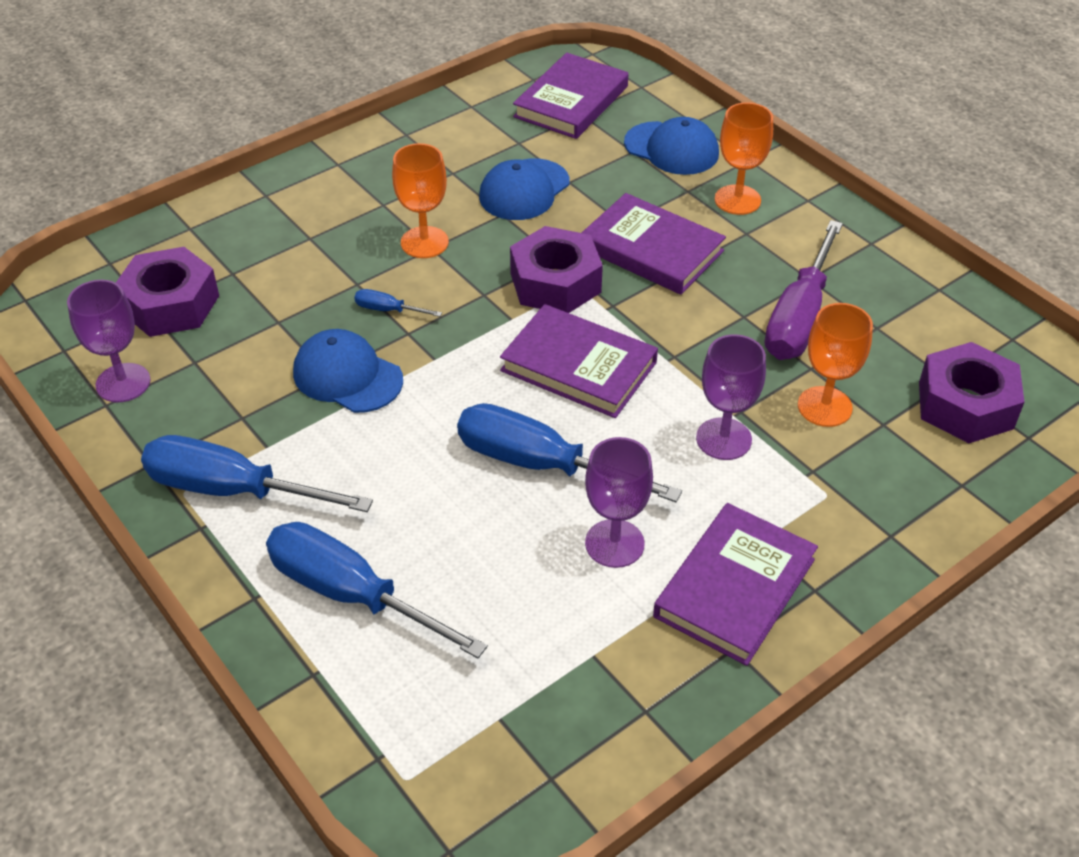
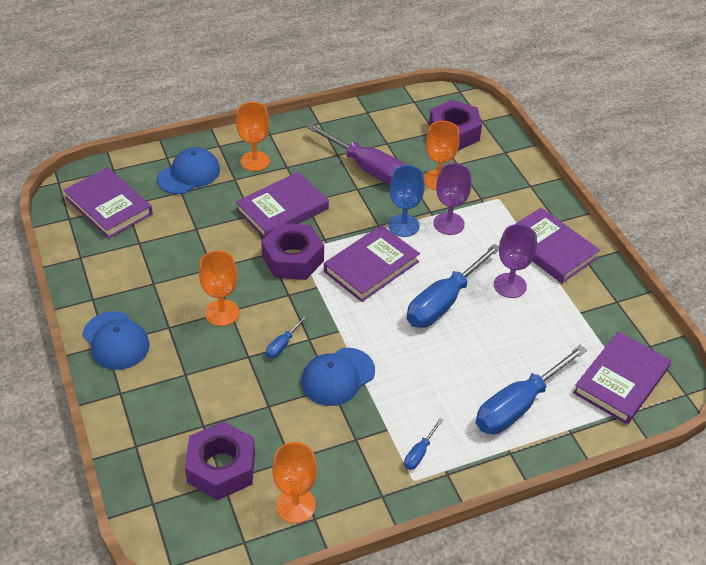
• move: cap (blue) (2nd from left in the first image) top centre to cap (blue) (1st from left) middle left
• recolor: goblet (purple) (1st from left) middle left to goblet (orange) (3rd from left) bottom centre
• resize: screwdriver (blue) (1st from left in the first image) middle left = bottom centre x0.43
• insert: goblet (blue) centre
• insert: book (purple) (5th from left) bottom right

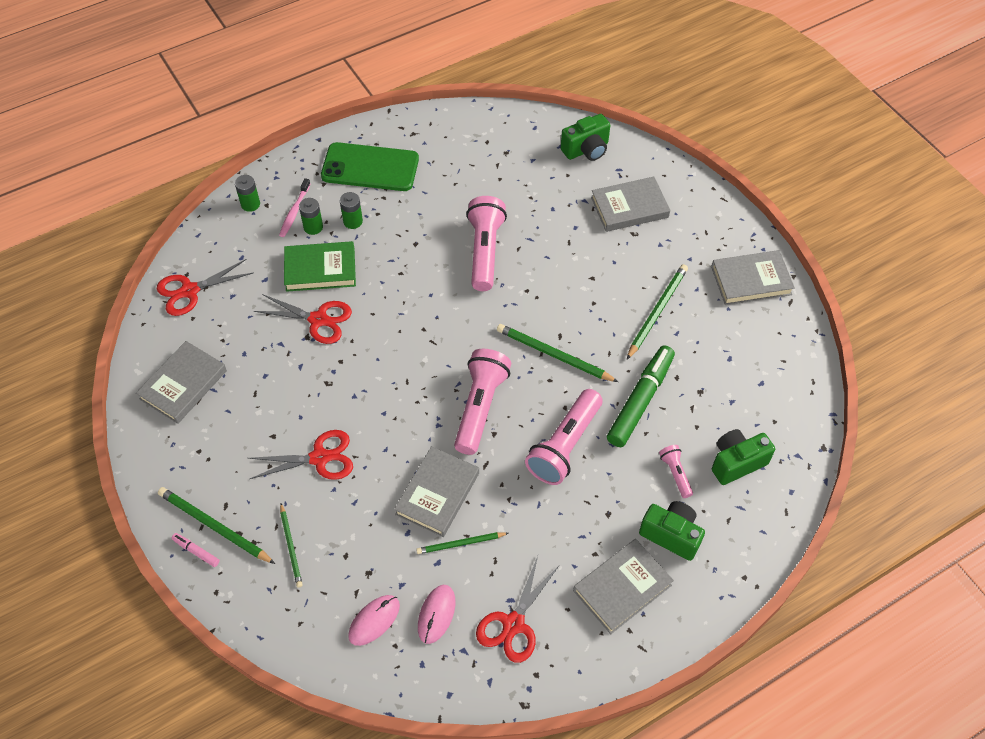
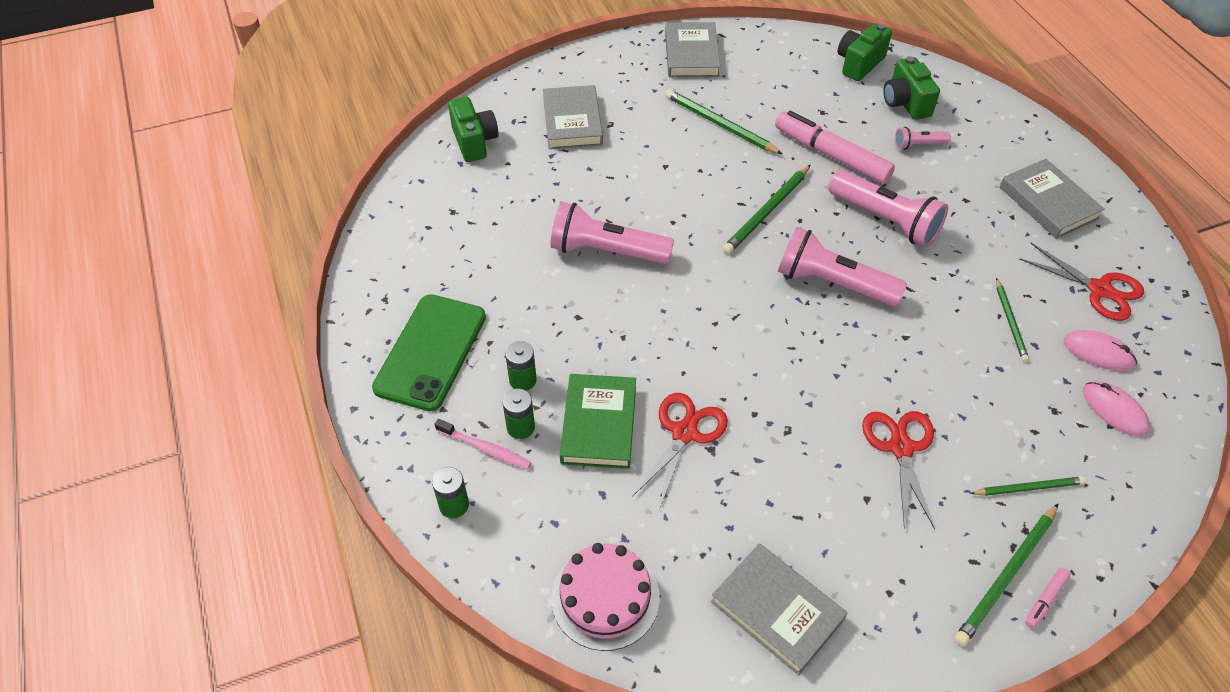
• replace: scissors (red) (1st from left) middle left to cake (pink) bottom centre
• recolor: marker (green) centre to marker (pink) (1st from left) top right
• delete: book (grey) (2nd from left) centre
• move: camera (green) (2nd from left) bottom right to top right

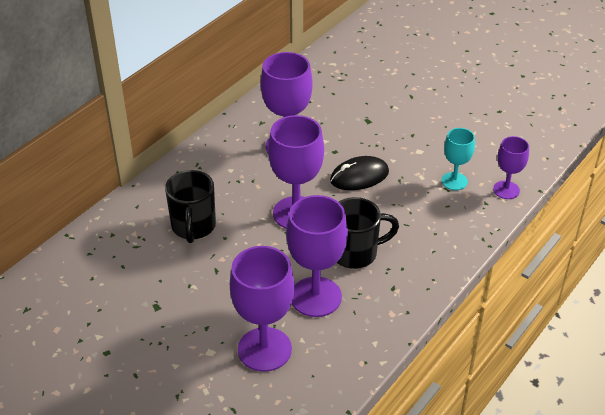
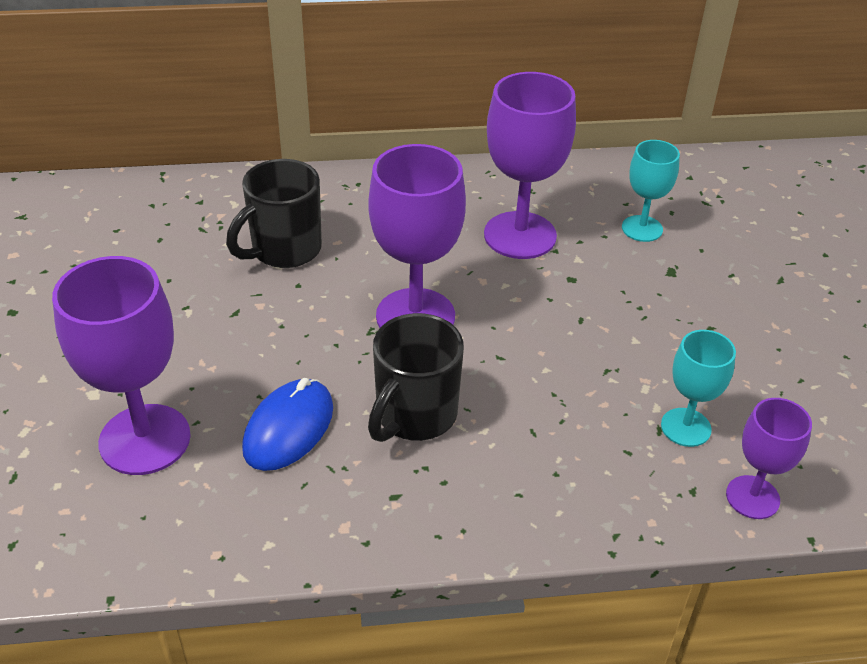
• delete: mouse (black) centre
• replace: goblet (purple) (4th from left) centre to mouse (blue) middle left
• rotate: mug (black) (2nd from left) centre = centre 90 degrees clockwise
• insert: goblet (turquoise) (1st from left) top right

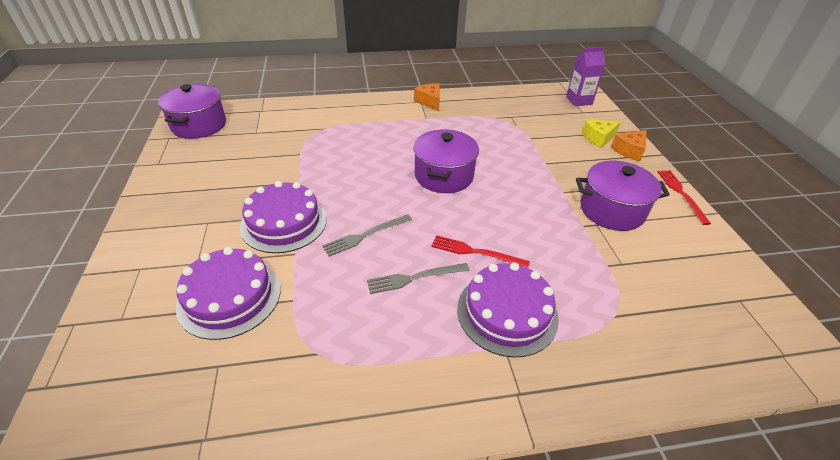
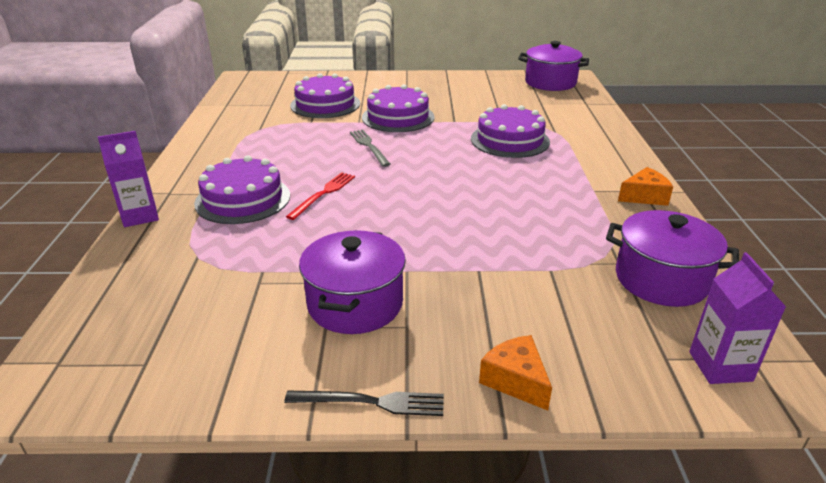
• delete: cheese (yellow) top right
• move: pot (purple) (2nd from left in the first image) centre to pot (purple) (3rd from left) middle right
• recolor: fork (red) (2nd from left) middle right to fork (black) bottom centre
• delete: fork (grey) (2nd from left) centre
• insert: cake (purple) (4th from left) top centre
• insert: carton (purple) (1st from left) middle left

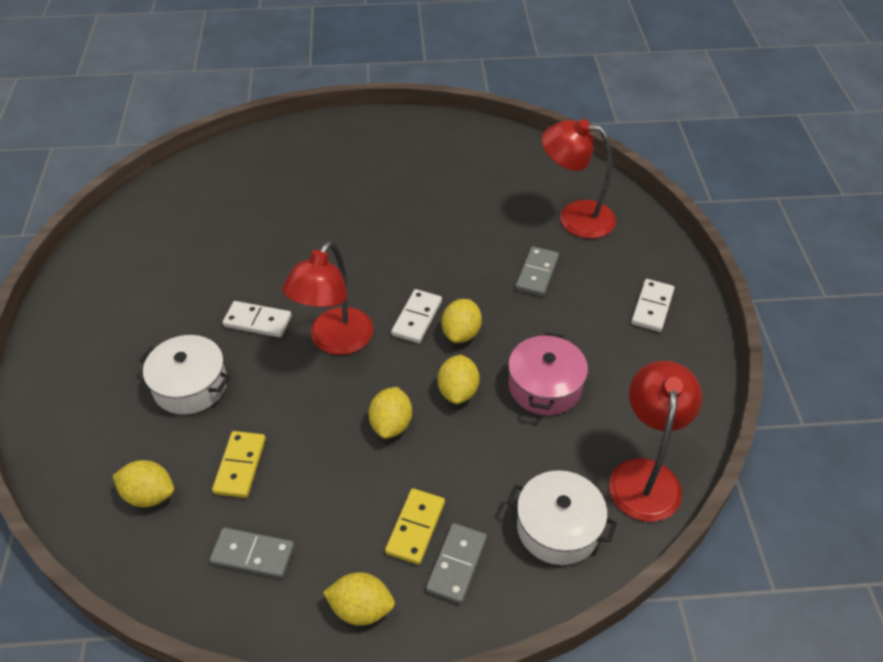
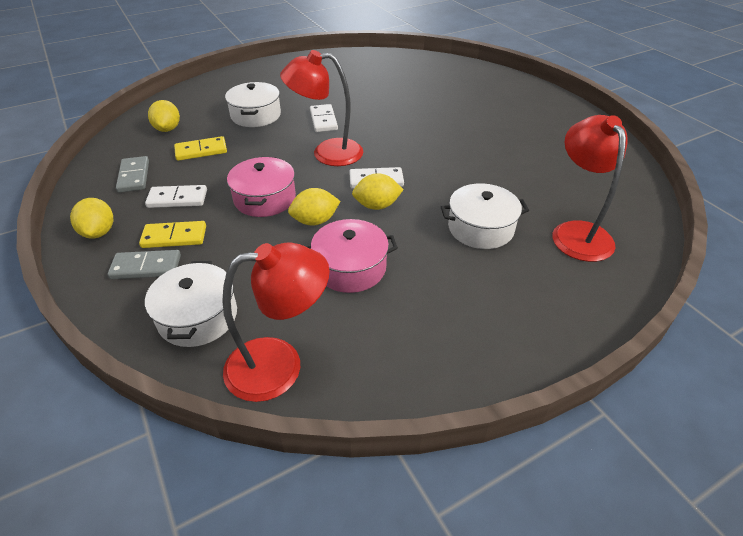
• replace: domino (grey) (3rd from left) centre to pot (white) (3rd from left) centre
• move: domino (white) (3rd from left in the first image) middle right to domino (white) (1st from left) middle left
• replace: lemon (yellow) (3rd from left) centre to pot (pink) (1st from left) centre

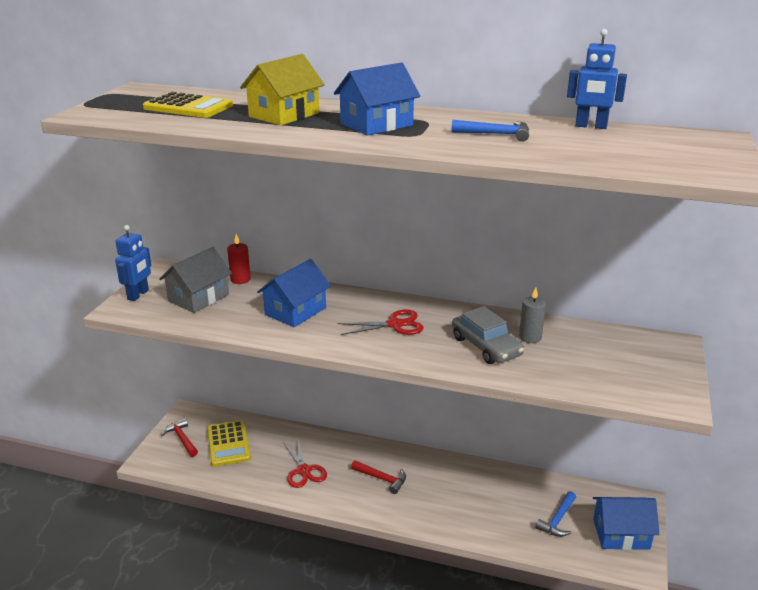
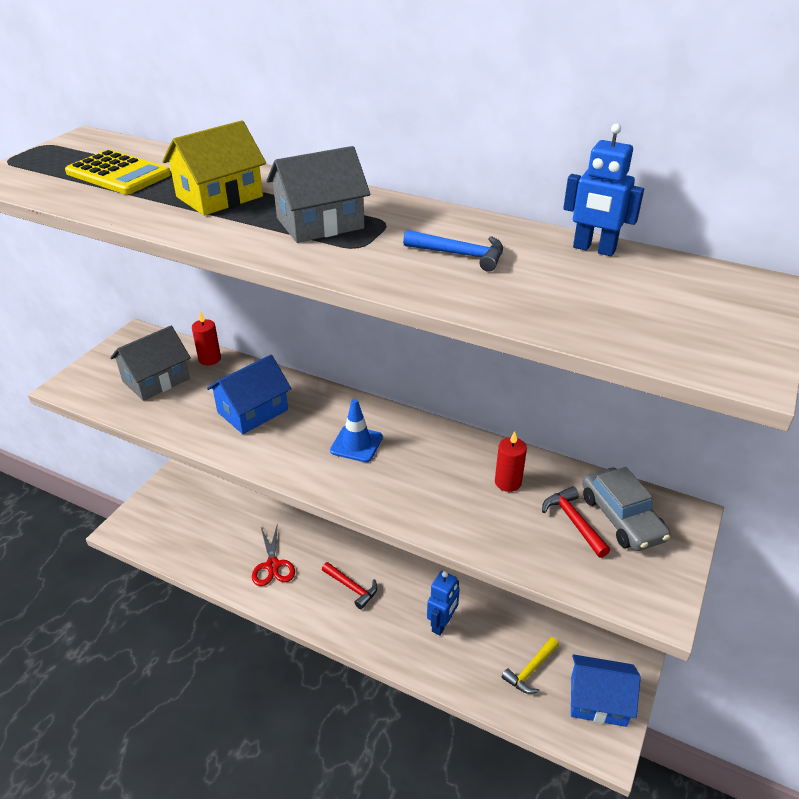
• recolor: house (blue) (2nd from left) top centre to house (grey) (2nd from left) top centre
• move: robot (blue) (1st from left) middle left to bottom centre
• recolor: candle (grey) middle right to candle (red) (2nd from left) centre
• move: car (grey) centre to middle right
• replace: scissors (red) (2nd from left) centre to traffic cone (blue) centre
• move: hammer (red) (1st from left in the first image) bottom left to hammer (red) (2nd from left) middle right
• delete: calculator (yellow) (2nd from left) bottom left
• recolor: hammer (blue) (2nd from left) bottom right to hammer (yellow) bottom centre

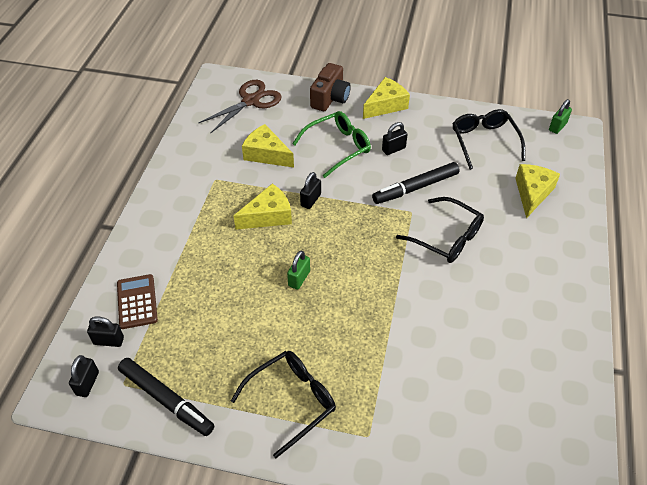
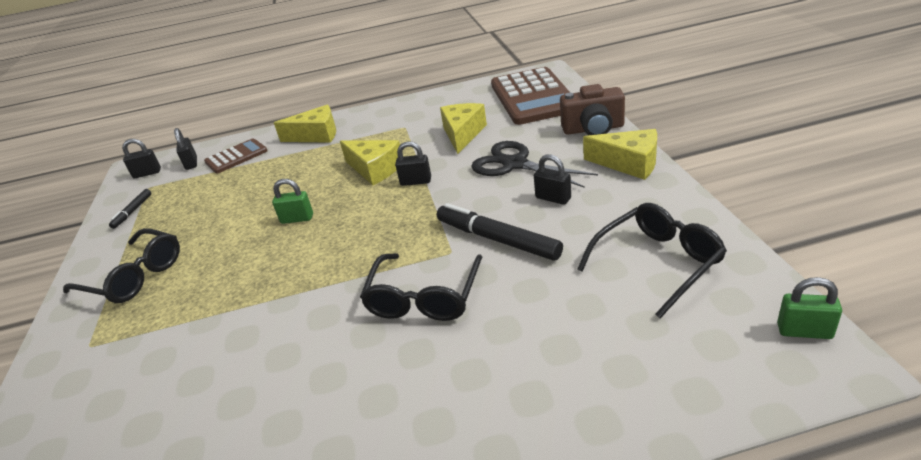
• replace: scissors (brown) top centre to calculator (brown) (2nd from left) top centre
• replace: glasses (green) top centre to scissors (black) centre
• move: cheese (yellow) (4th from left in the first image) middle right to cheese (yellow) (1st from left) top left
• resize: marker (black) (1st from left) bottom left = middle left x0.52

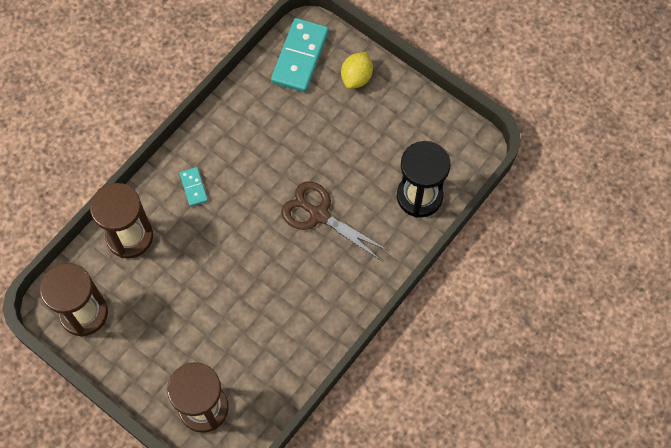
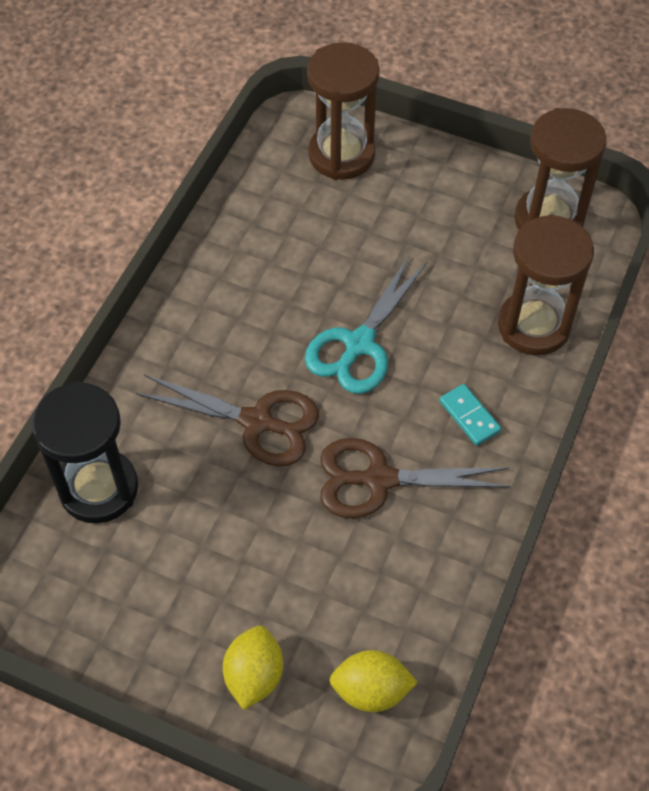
• replace: domino (turquoise) (2nd from left) top centre to lemon (yellow) (2nd from left) bottom centre
• insert: scissors (turquoise) centre
• insert: scissors (brown) (2nd from left) centre

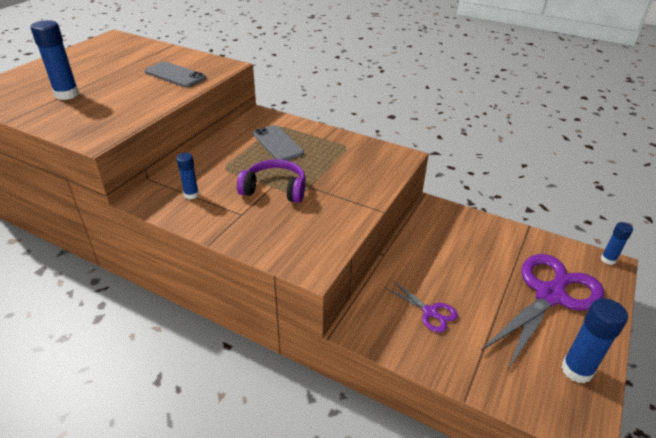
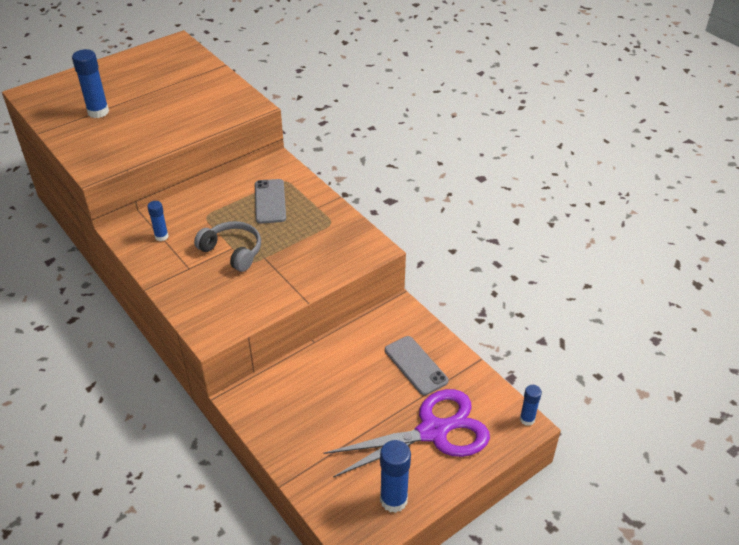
• move: phone (grey) (1st from left in the first image) top left to phone (grey) (2nd from left) bottom centre
• recolor: headphones (purple) centre to headphones (grey) middle left
• delete: scissors (purple) (1st from left) bottom centre

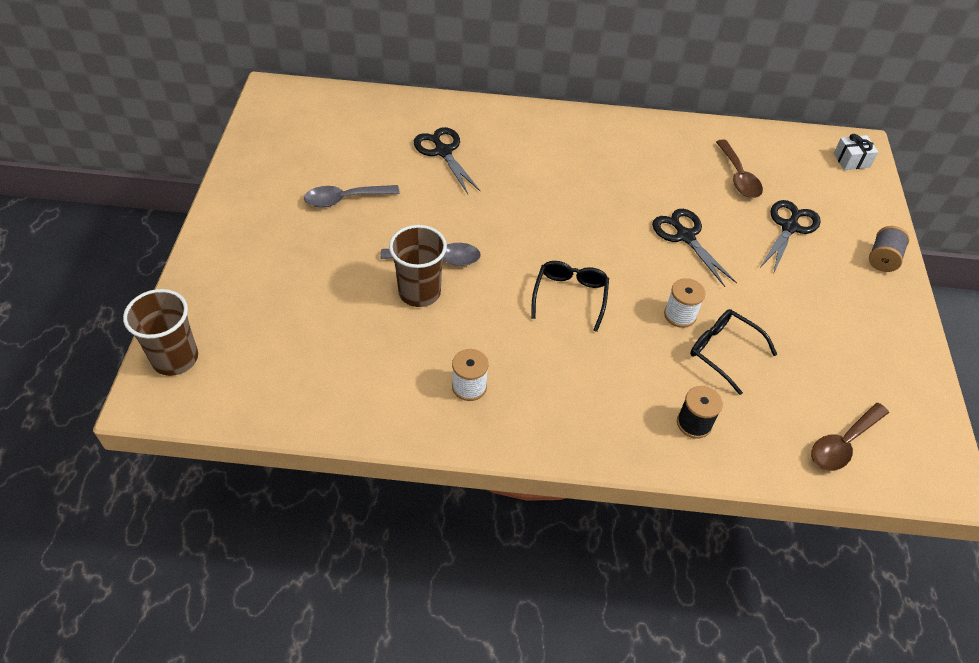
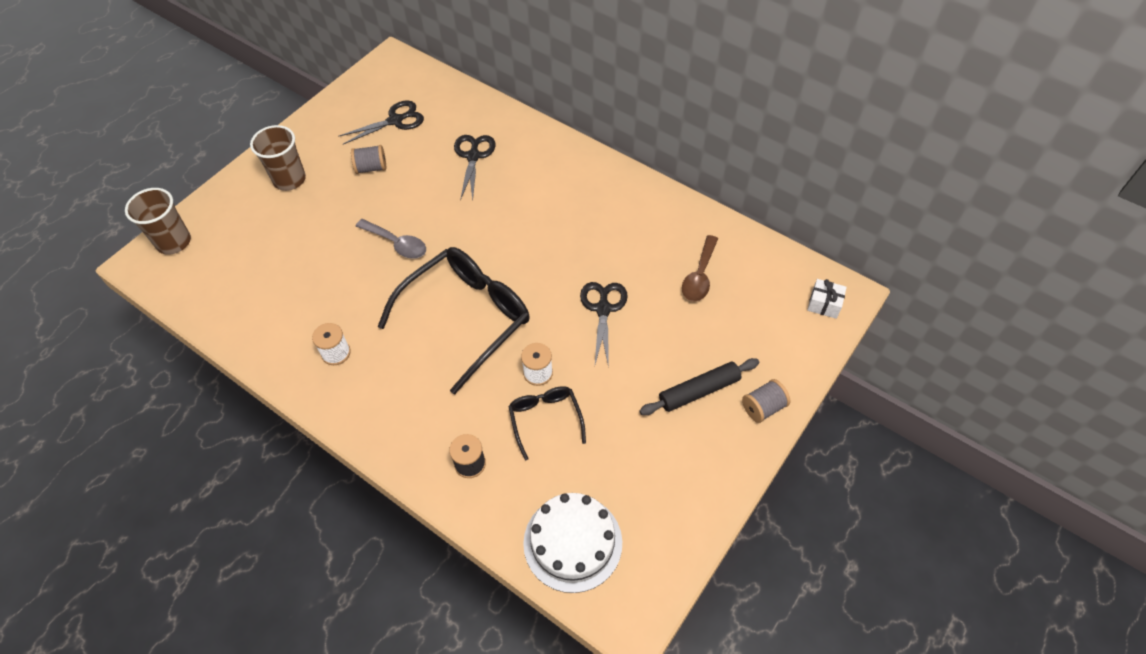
• replace: spoon (grey) (1st from left) top centre to spool (grey) (1st from left) top left
• move: scissors (black) (3rd from left in the first image) middle right to scissors (black) (1st from left) top left
• move: cup (brown) (2nd from left) centre to top left
• resize: glasses (black) (1st from left) centre = centre x1.97
• replace: spoon (brown) (2nd from left) middle right to cake (white) bottom centre
• insert: rolling pin (black) centre

